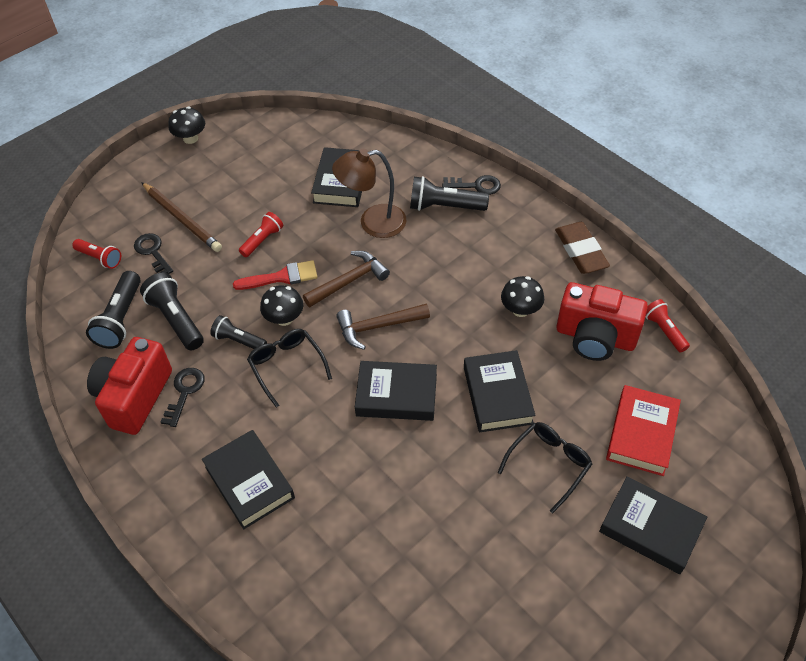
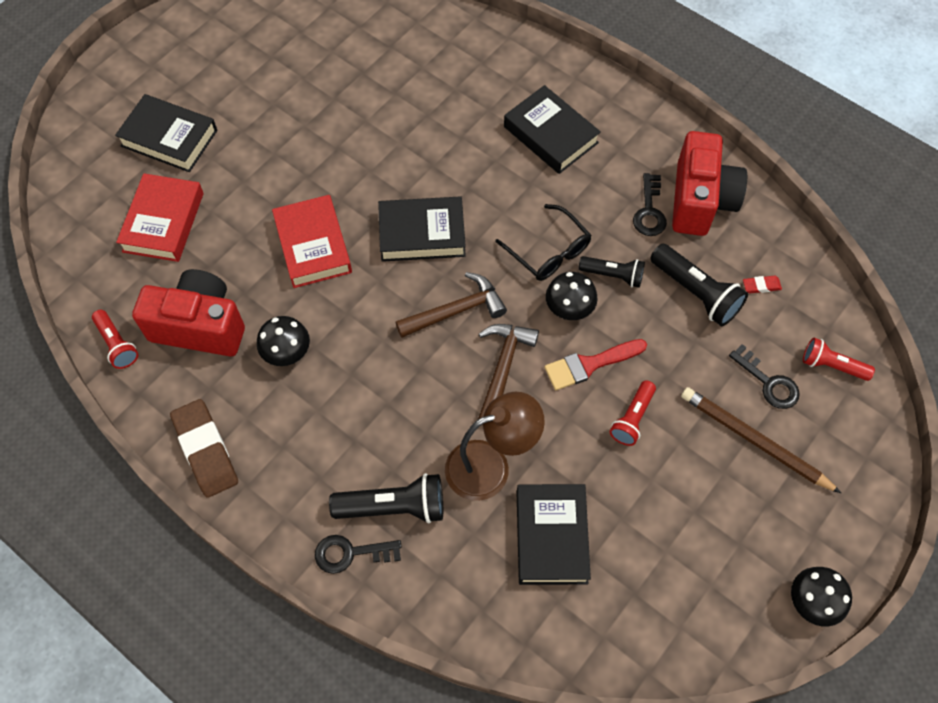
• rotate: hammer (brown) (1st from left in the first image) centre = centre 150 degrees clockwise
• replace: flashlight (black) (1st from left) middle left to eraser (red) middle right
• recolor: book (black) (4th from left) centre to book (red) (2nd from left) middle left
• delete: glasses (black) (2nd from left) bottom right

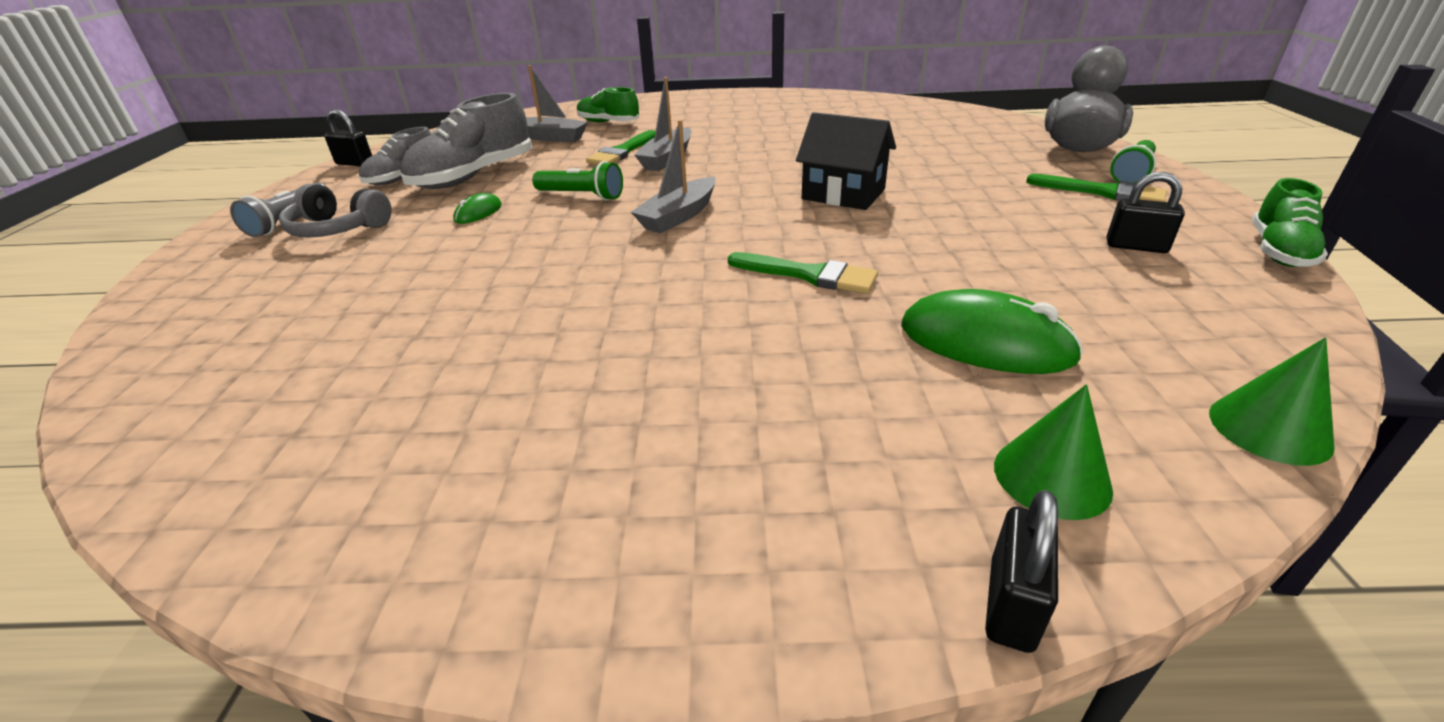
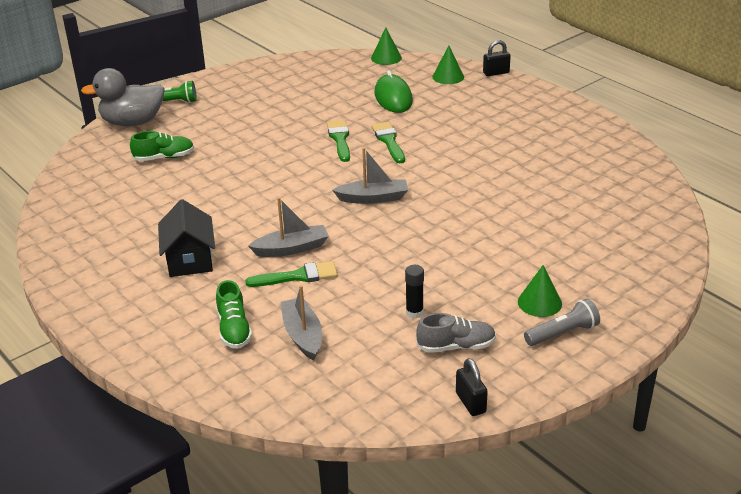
• replace: shoe (grey) (2nd from left) top left to glue stick (black) centre
• move: house (black) top centre to middle left
• delete: flashlight (green) (1st from left) top centre
• delete: padlock (black) (3rd from left) top right
• move: brush (green) (3rd from left in the first image) top right to brush (green) (2nd from left) top centre
• move: shoe (green) (2nd from left in the first image) top right to shoe (green) (1st from left) top left
• replace: headphones (grey) top left to cone (green) (3rd from left) middle right
• delete: mouse (green) (1st from left) top left

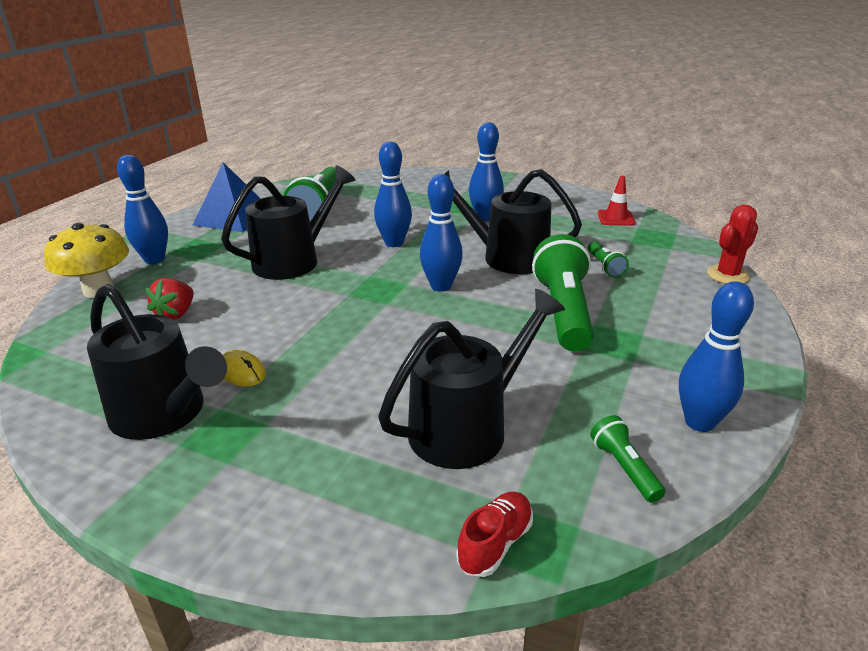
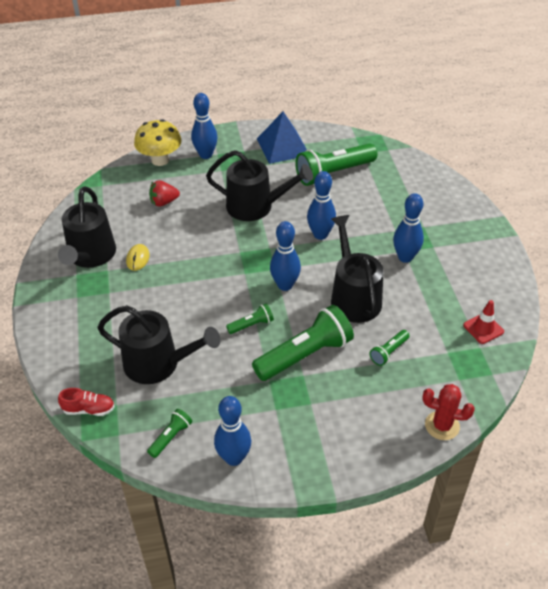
• insert: flashlight (green) (2nd from left) centre

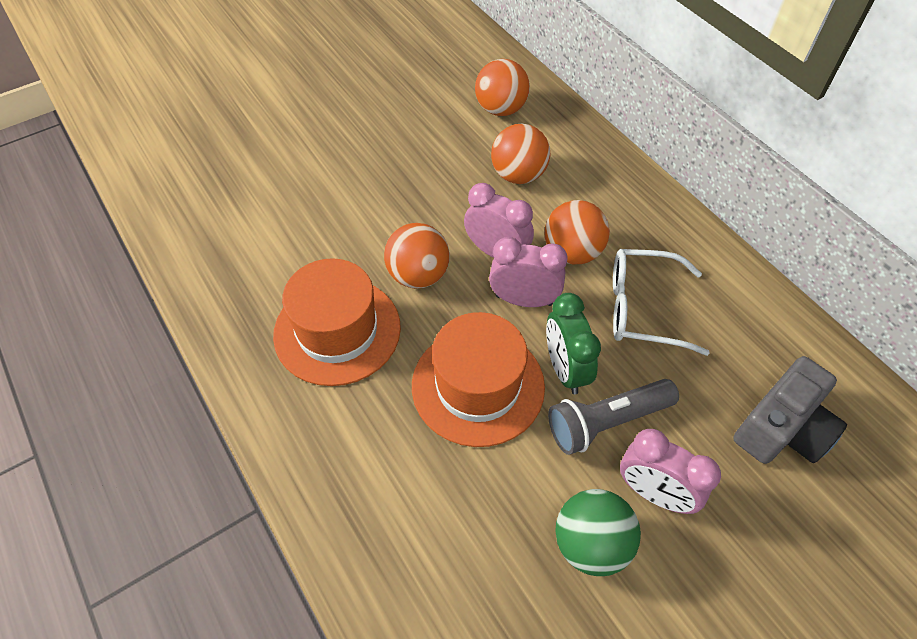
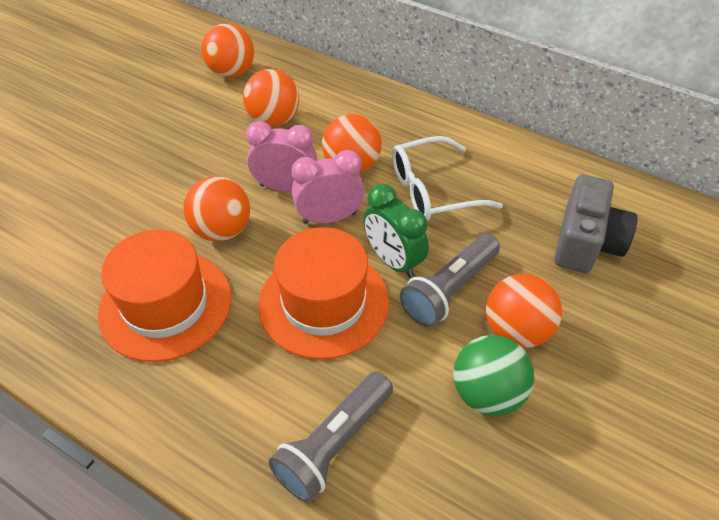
• replace: clock (pink) (3rd from left) bottom right to ball (orange) (5th from left) middle right
• insert: flashlight (grey) (1st from left) bottom centre

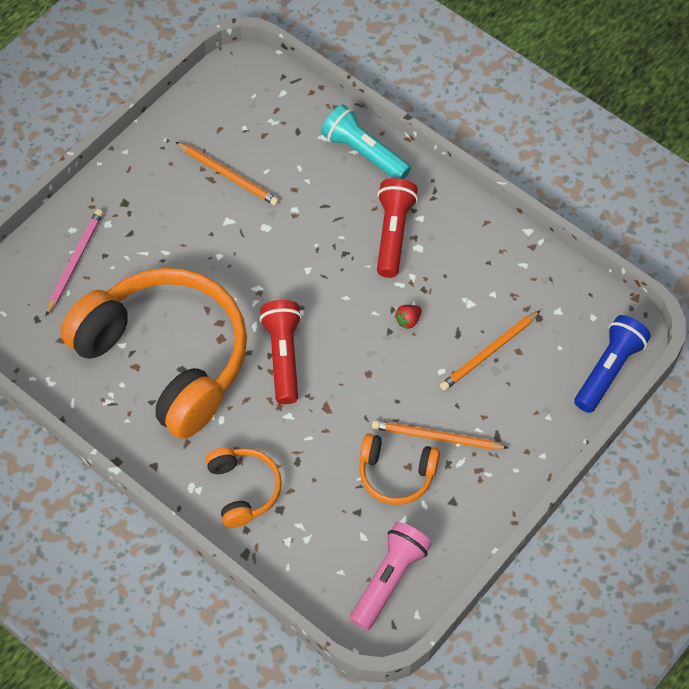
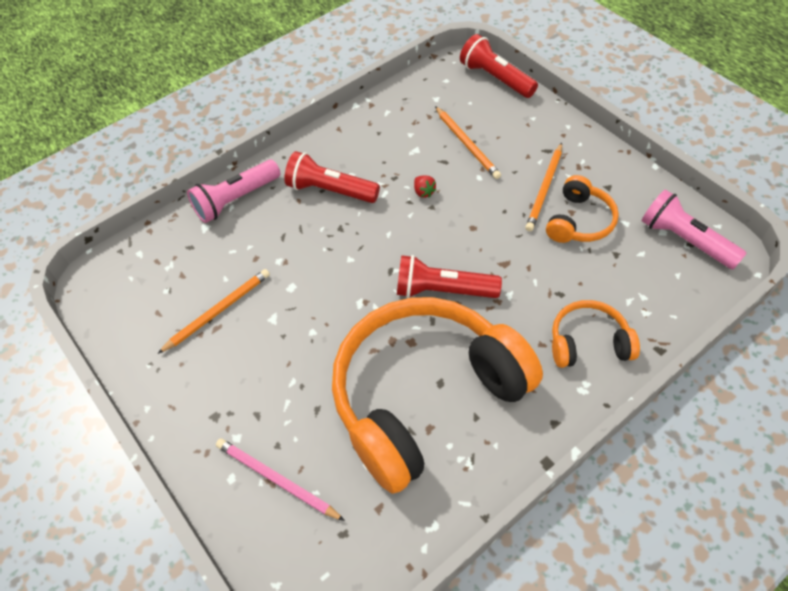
• recolor: flashlight (turquoise) top centre to flashlight (pink) (1st from left) top left
• recolor: flashlight (blue) middle right to flashlight (red) (3rd from left) top centre

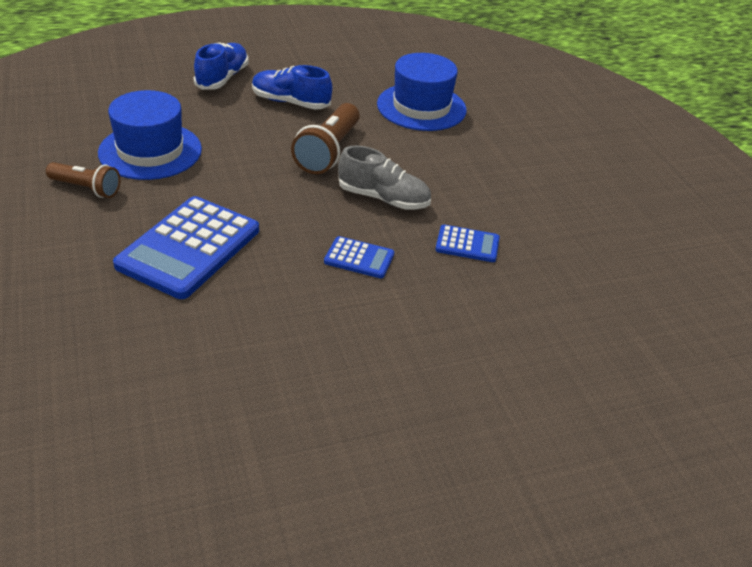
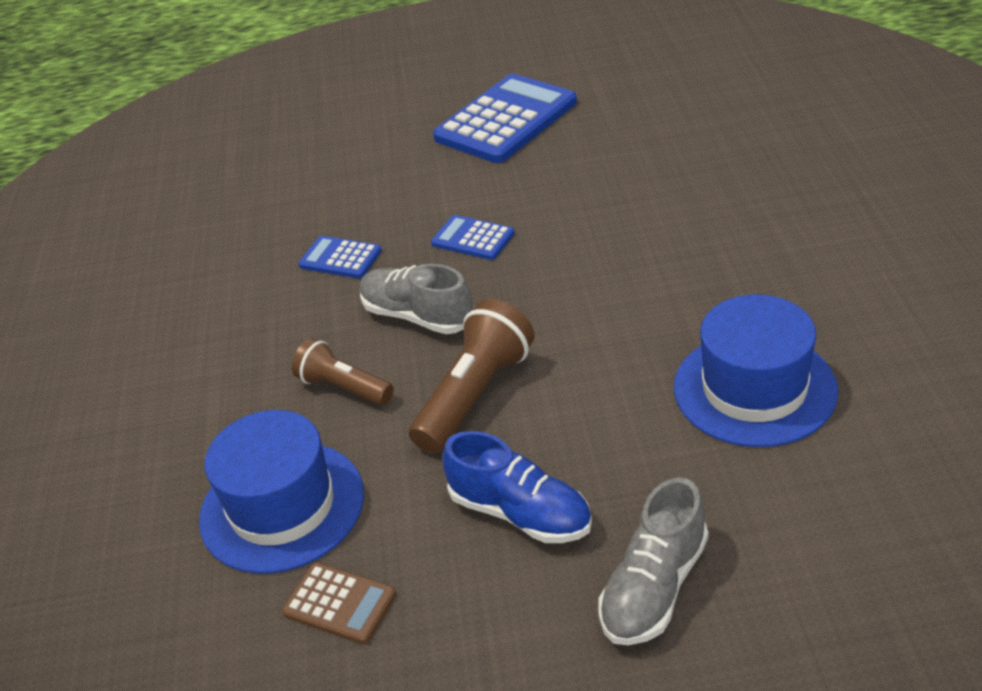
• recolor: shoe (blue) (1st from left) top left to shoe (grey) (2nd from left) bottom centre
• move: flashlight (brown) (1st from left) top left to centre
• move: calculator (blue) (1st from left in the first image) middle left to calculator (blue) (3rd from left) top centre
• insert: calculator (brown) bottom centre

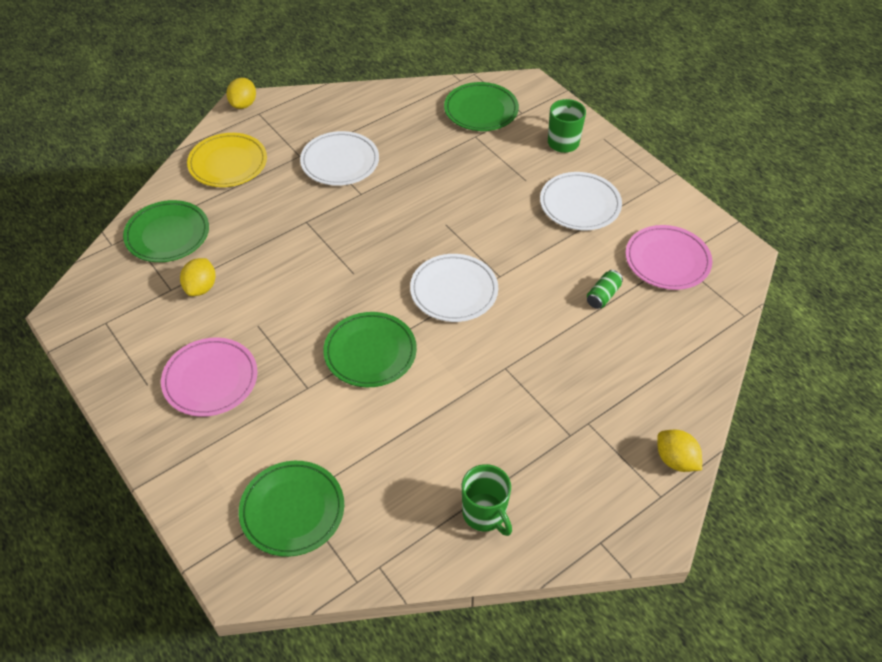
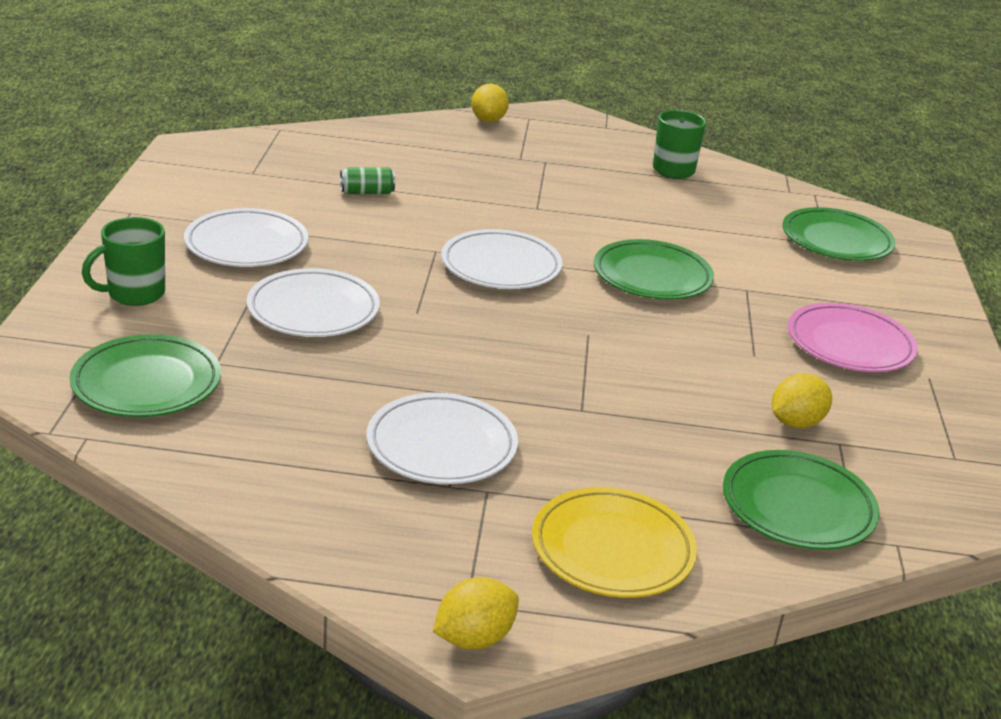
• delete: plate (pink) (2nd from left) middle right
• insert: plate (white) (2nd from left) middle left

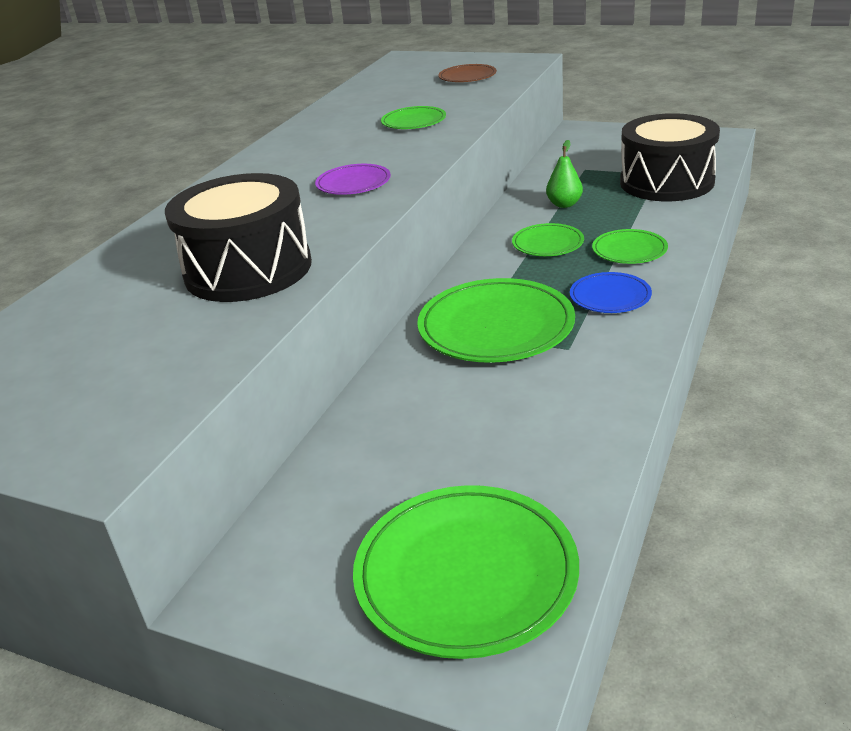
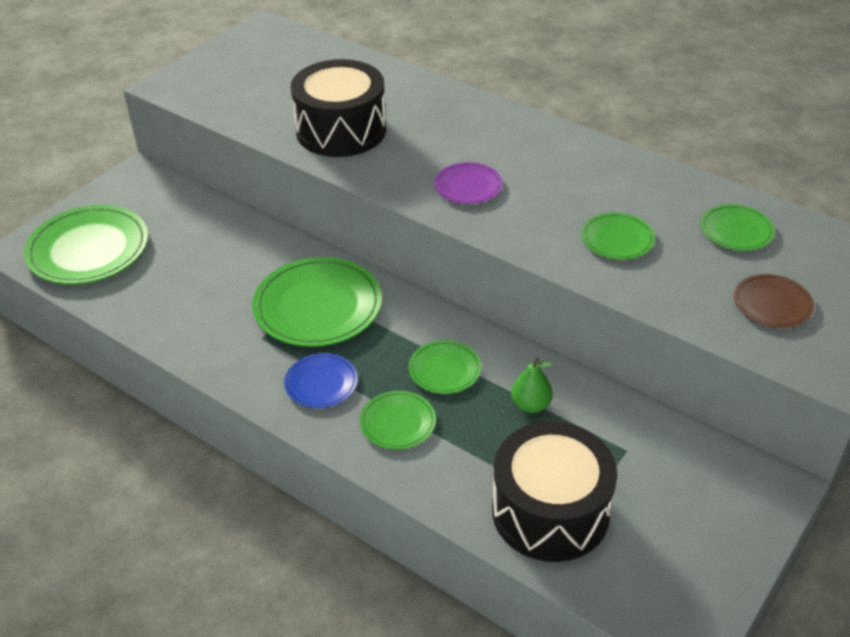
• insert: plate (green) (6th from left) middle right

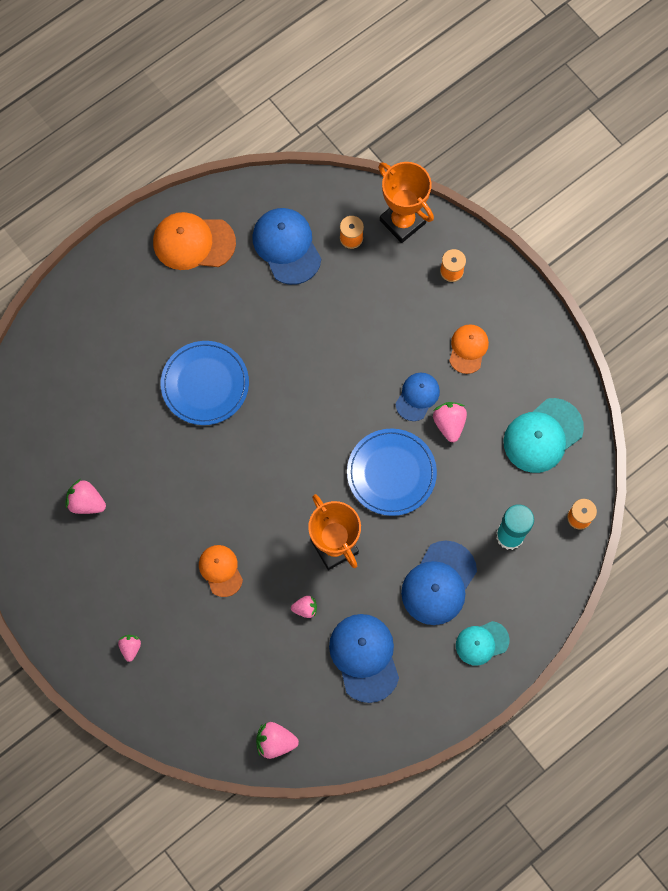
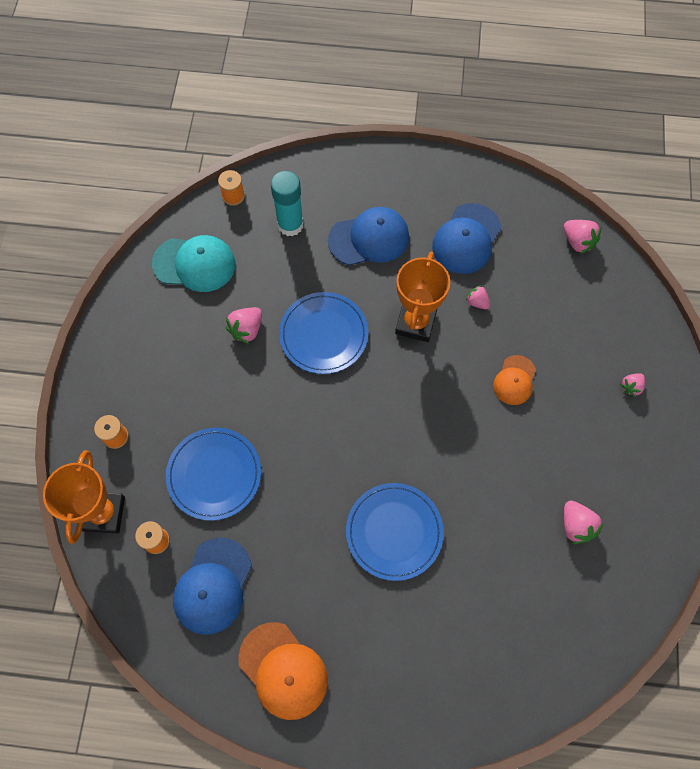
• delete: cap (orange) (3rd from left) middle right
• delete: cap (blue) (3rd from left) centre
• delete: cap (turquoise) (1st from left) bottom right
• insert: plate (blue) (1st from left) middle left

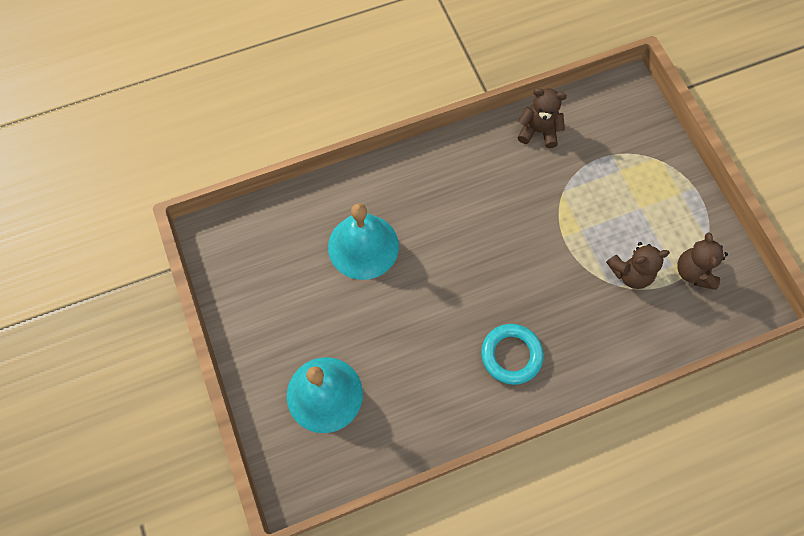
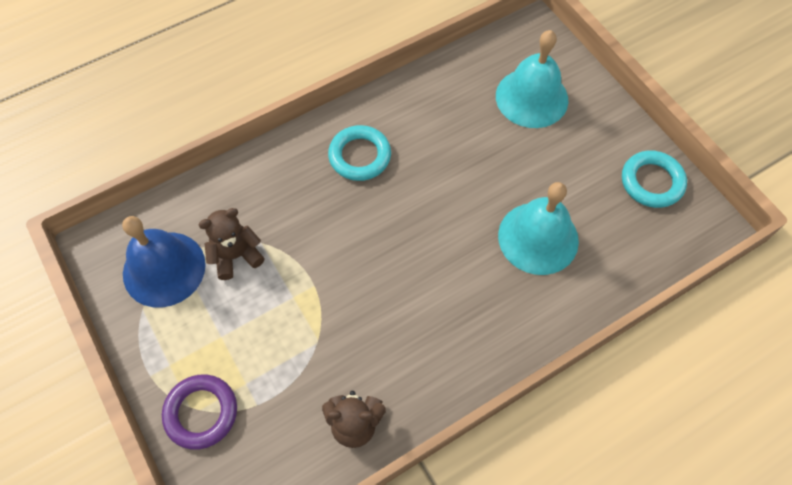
• replace: teddy bear (brown) (3rd from left) middle right to bell (blue) middle left
• insert: ring (turquoise) (2nd from left) middle right
• insert: ring (purple) bottom left

